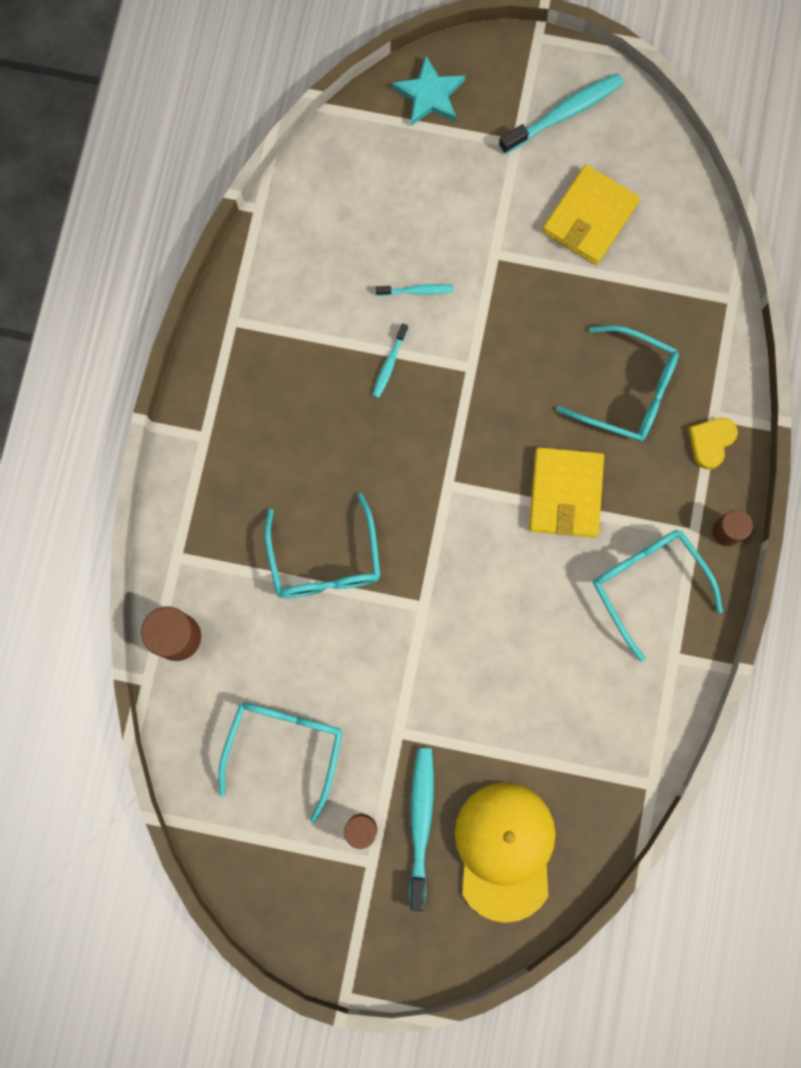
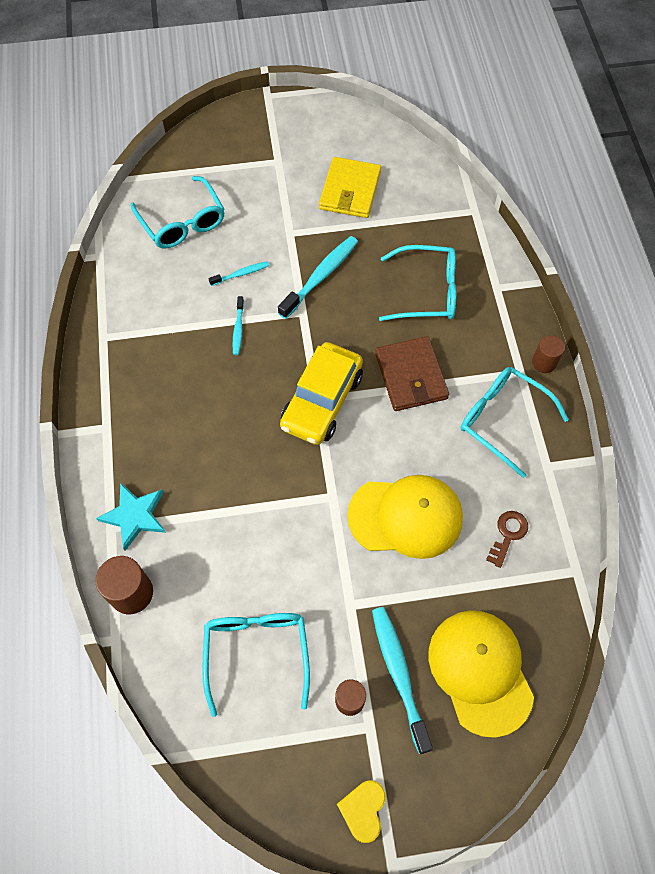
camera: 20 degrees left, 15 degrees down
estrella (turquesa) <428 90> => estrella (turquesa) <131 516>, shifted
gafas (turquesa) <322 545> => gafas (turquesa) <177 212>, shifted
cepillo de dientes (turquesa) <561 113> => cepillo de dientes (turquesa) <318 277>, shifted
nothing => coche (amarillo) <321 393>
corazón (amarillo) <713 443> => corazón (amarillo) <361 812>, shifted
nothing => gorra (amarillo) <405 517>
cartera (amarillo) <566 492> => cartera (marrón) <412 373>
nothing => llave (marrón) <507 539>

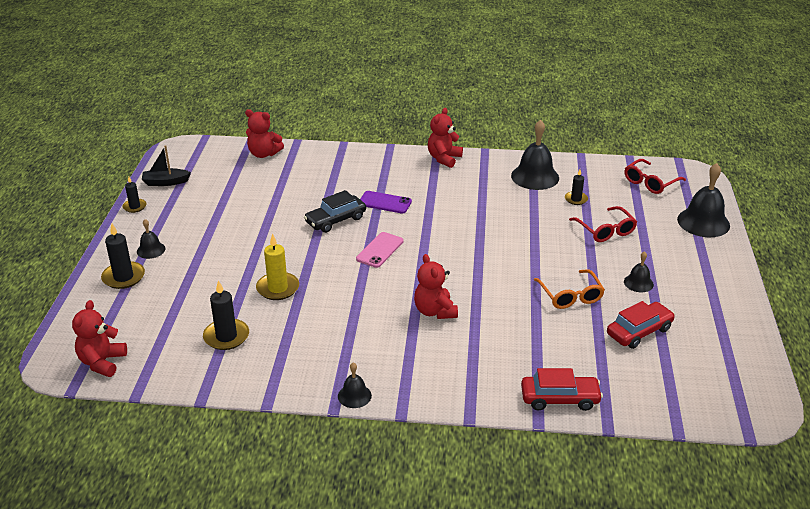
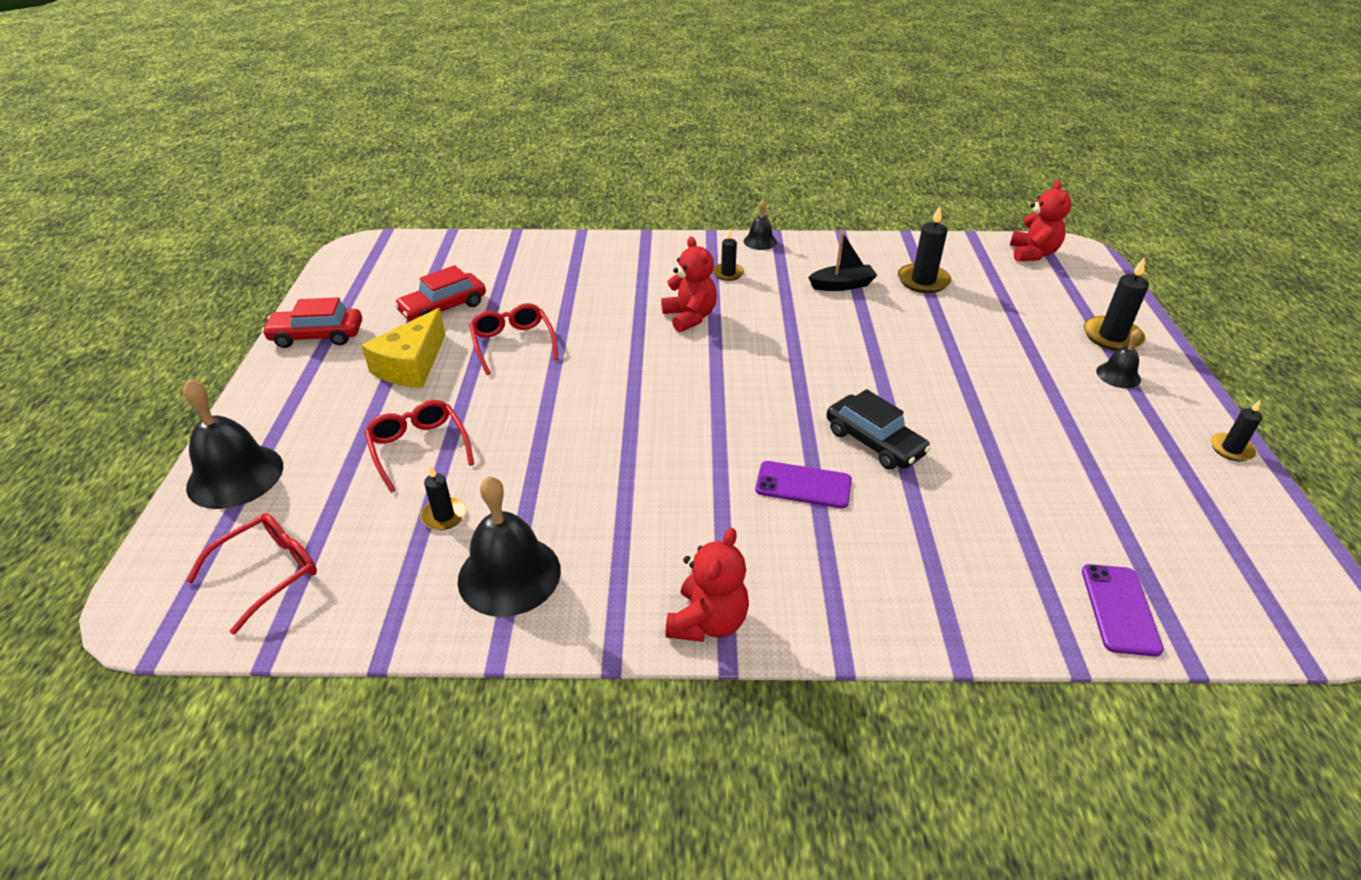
camera: 175 degrees right, 5 degrees up
coche (rojo) <562 389> => coche (rojo) <312 322>, shifted
campana (negro) <639 271> => queso (amarillo) <403 348>
gafas (naranja) <569 289> => gafas (rojo) <514 339>
nothing => vela (negro) <728 255>
barco (negro) <166 165> => barco (negro) <842 261>, shifted
coche (negro) <335 211> => coche (negro) <878 429>, 90 degrees clockwise
osito (rojo) <264 133> => móvil (morado) <1123 610>
vela (amarillo) <277 266> => nothing
móvil (rosa) <380 250> => nothing

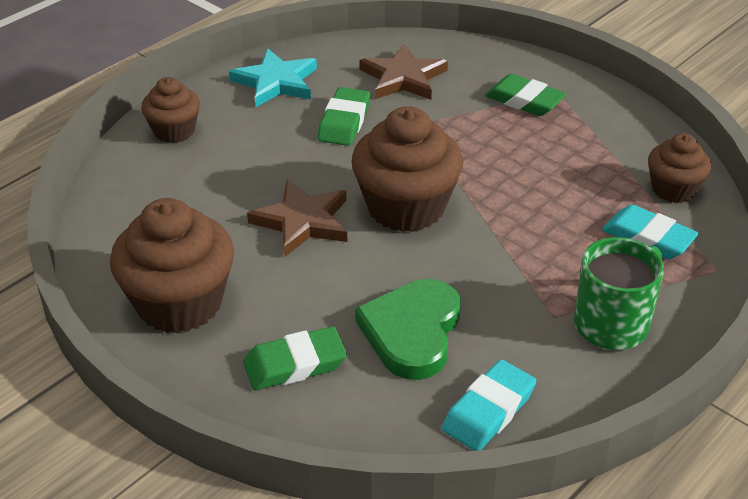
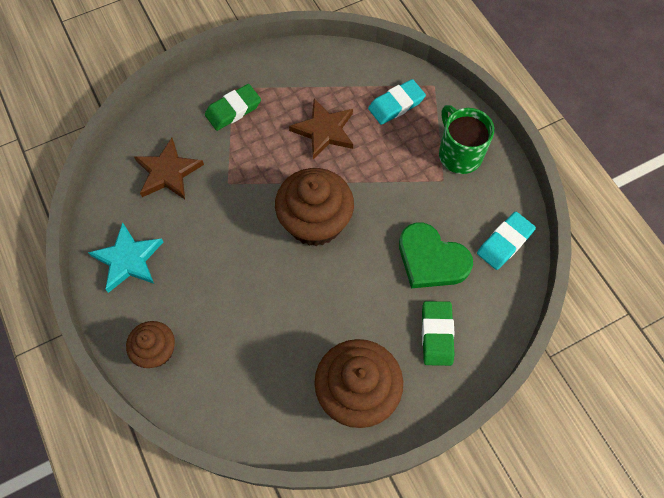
camera: 70 degrees left, 25 degrees up
estrella (marrón) <297 218> => estrella (marrón) <321 129>, shifted
goma de borrar (turquesa) <489 405> => goma de borrar (turquesa) <506 241>, 75 degrees clockwise
goma de borrar (verde) <343 116> => nothing
magdalena (marrón) <679 168> => nothing

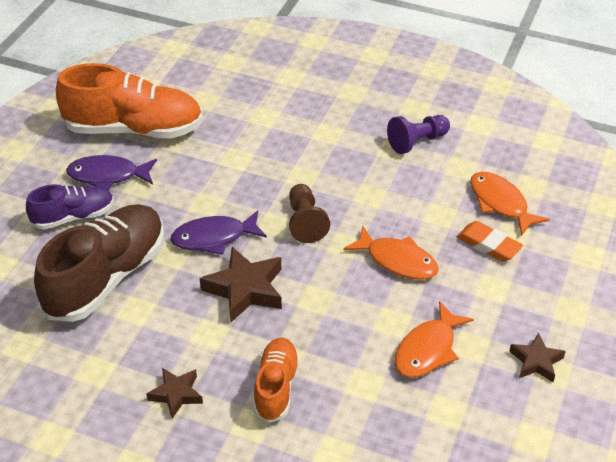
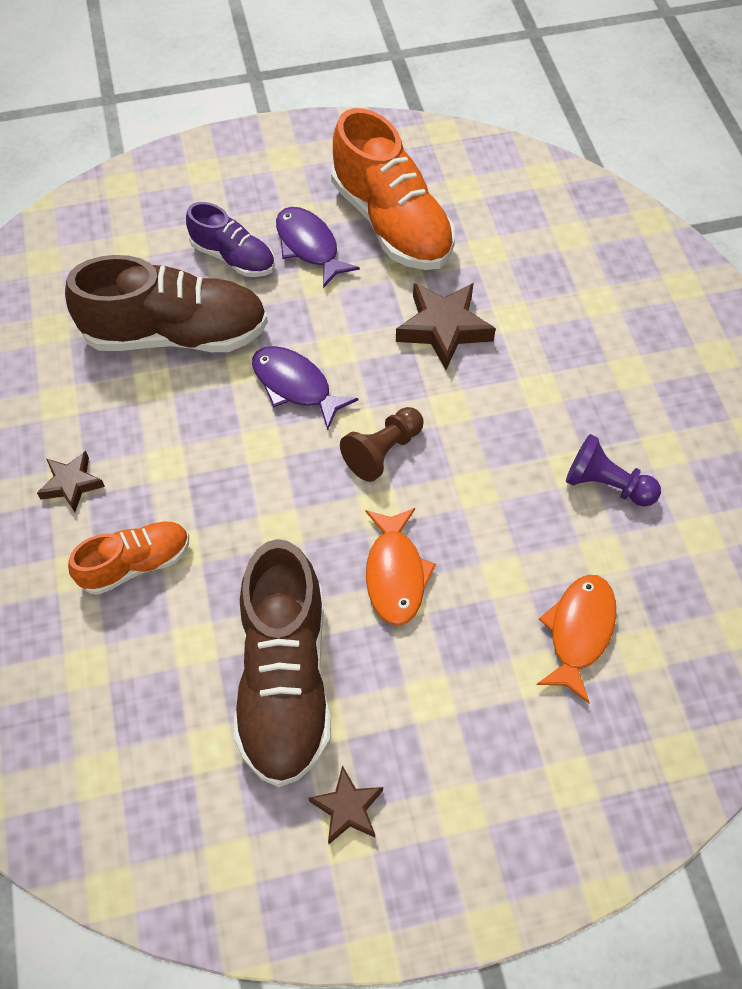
camera: 55 degrees right, 15 degrees up
pez (naranja) <434 339> => zapato (marrón) <282 663>
estrella (marrón) <241 285> => estrella (marrón) <446 326>, shifted
goma de borrar (naranja) <490 241> => nothing

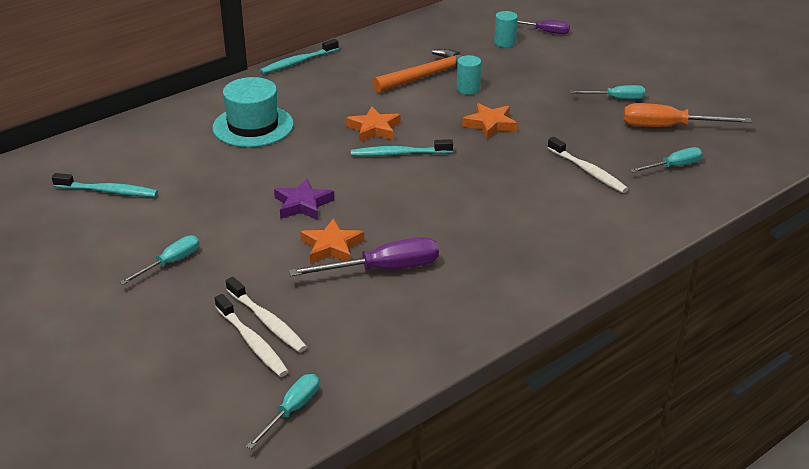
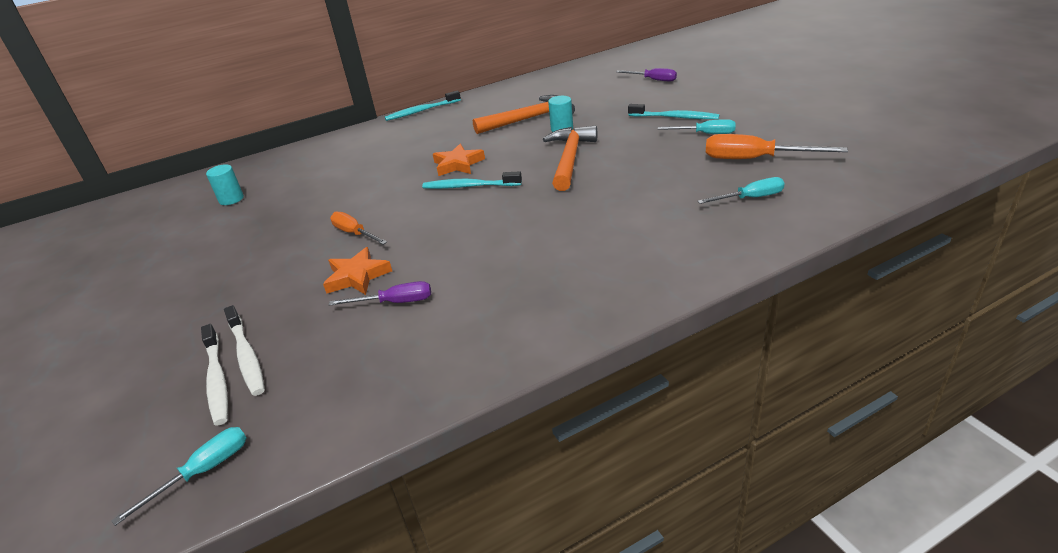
camera: 15 degrees right, 0 degrees up
cilindro (turquesa) <506 29> => cilindro (turquesa) <225 184>, shifted
destornillador (morado) <364 257> => destornillador (morado) <380 293>, x0.62
estrella (morado) <304 199> => destornillador (naranja) <358 228>
estrella (naranja) <489 121> => martillo (naranja) <570 158>
cepillo de dientes (turquesa) <105 185> => cepillo de dientes (turquesa) <673 111>, shifted
destornillador (turquesa) <159 260> => nothing
sombrero (turquesa) <253 112> => nothing
cepillo de dientes (blanco) <587 165> => nothing

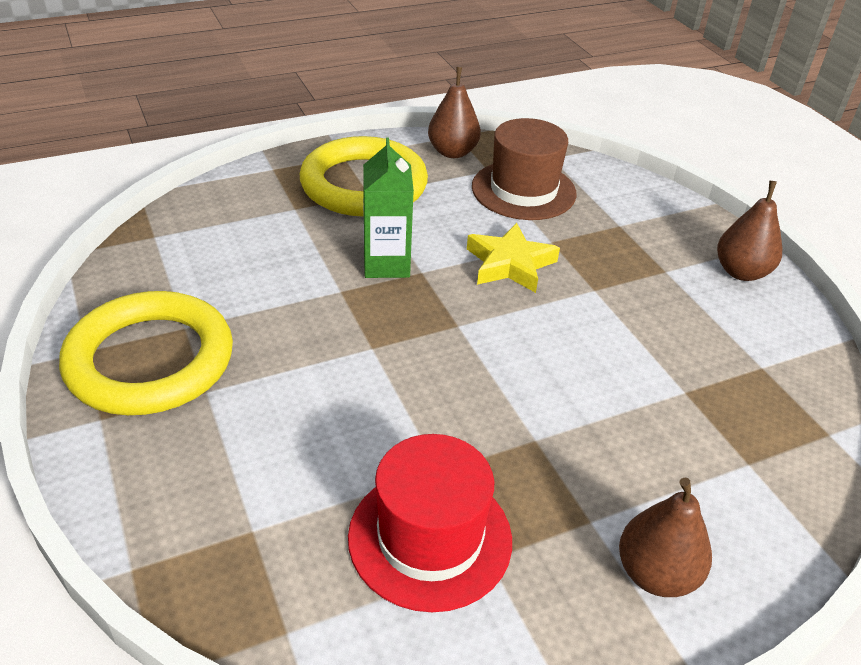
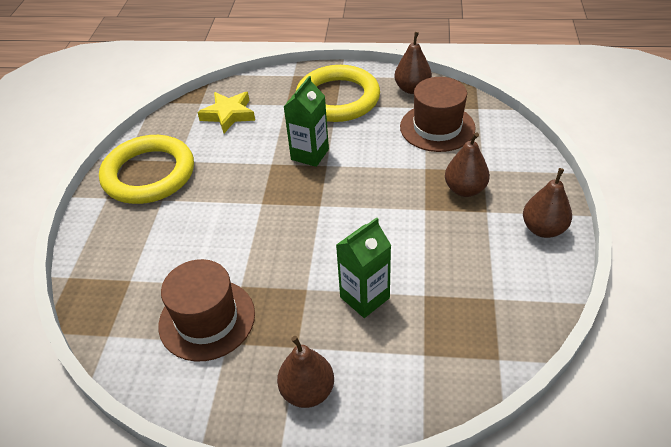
camera: 35 degrees right, 5 degrees up
sombrero (rojo) <430 523> => sombrero (marrón) <206 310>
estrella (amarillo) <513 258> => estrella (amarillo) <226 112>, shifted
nothing => cartón de leche (verde) <363 267>
nothing => pera (marrón) <467 164>

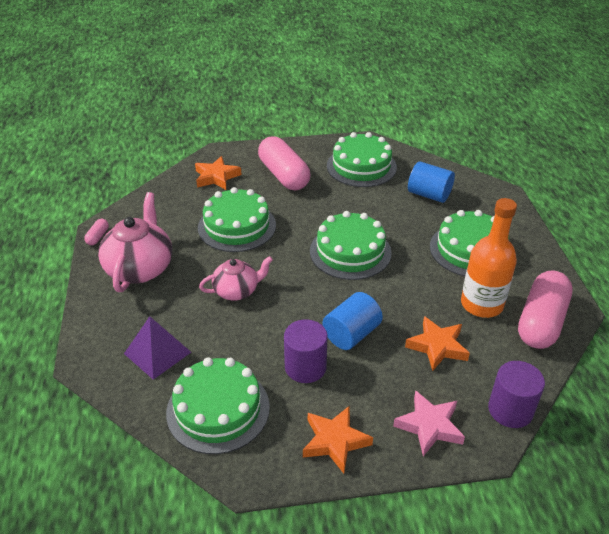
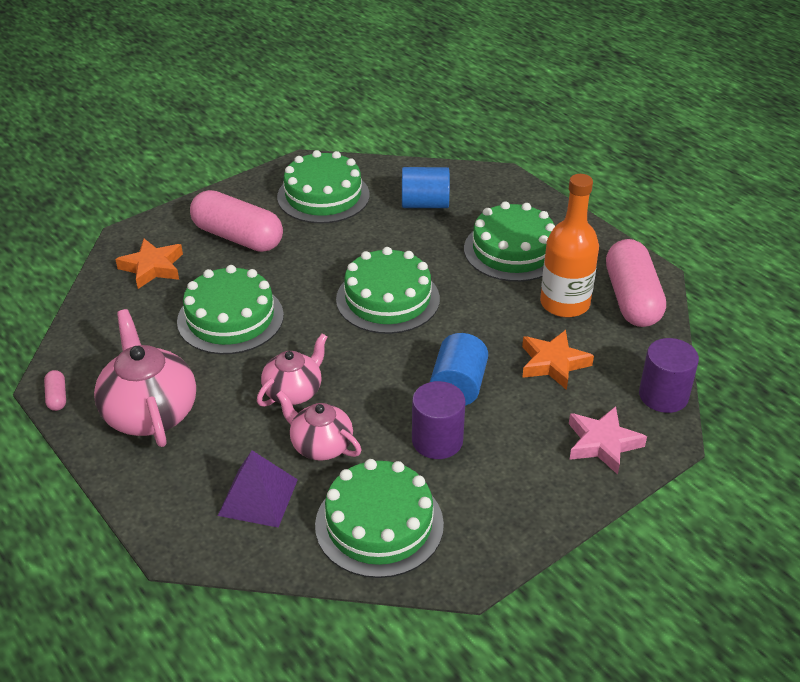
camera: 30 degrees left, 0 degrees up
nothing => tetera (rosa) <319 425>
estrella (naranja) <338 439> => nothing

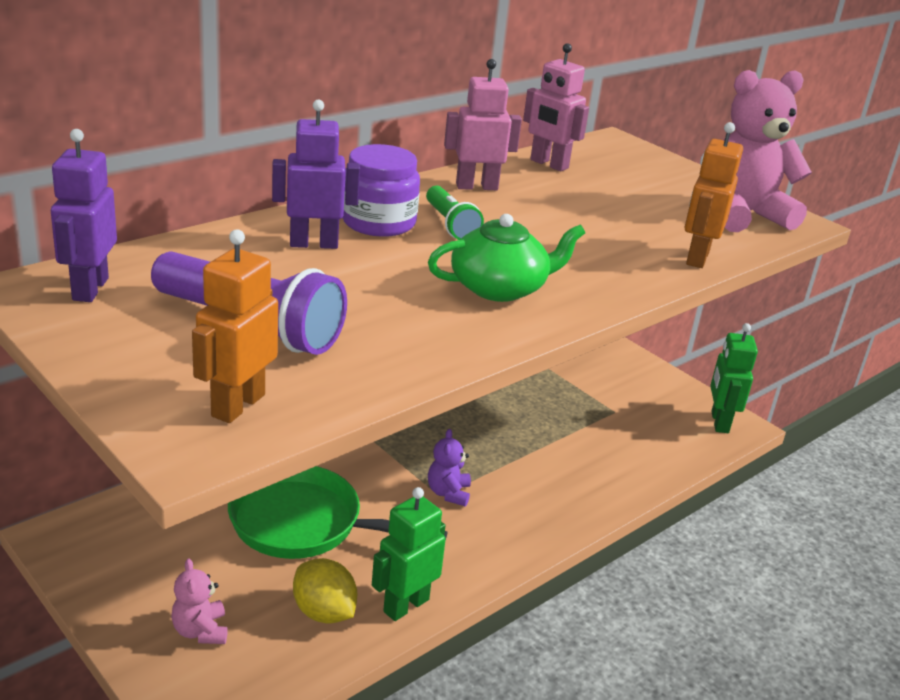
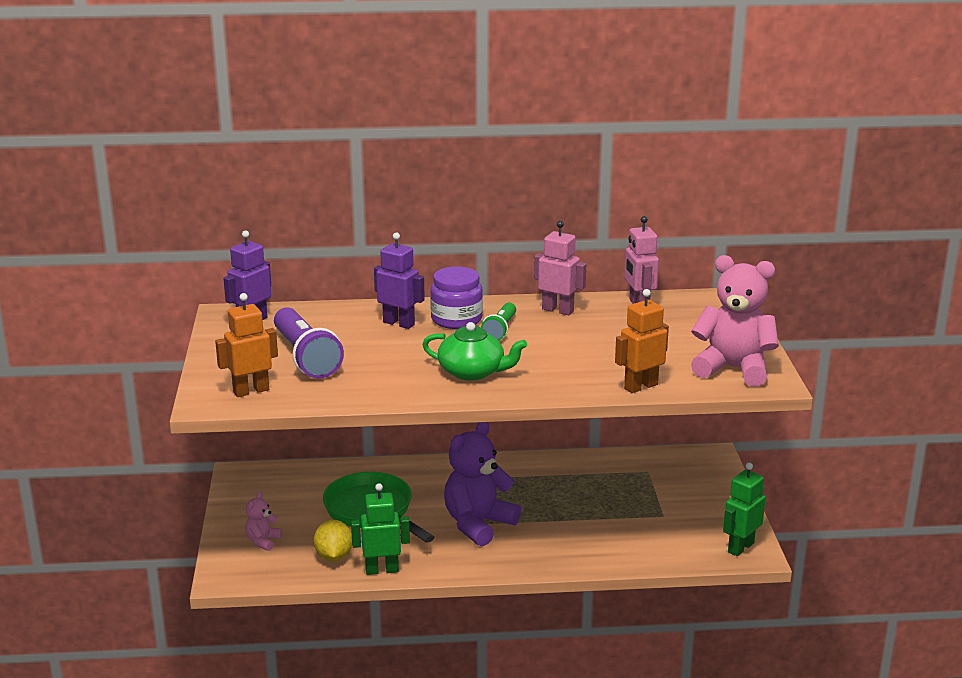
camera: 40 degrees right, 5 degrees down
osito (morado) <449 467> => osito (morado) <482 484>, x2.11

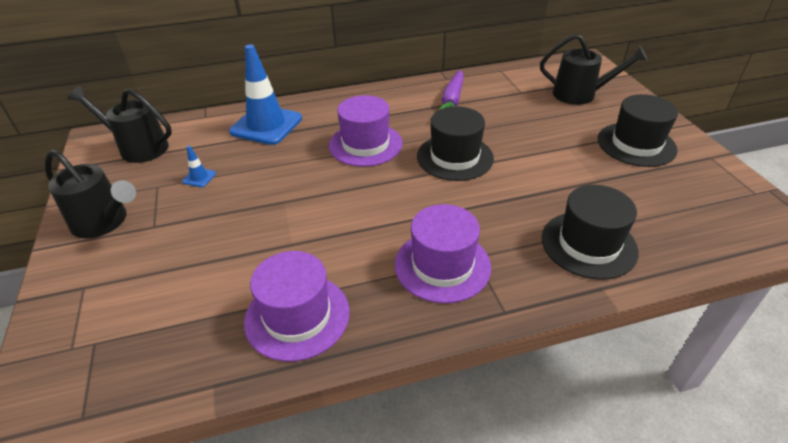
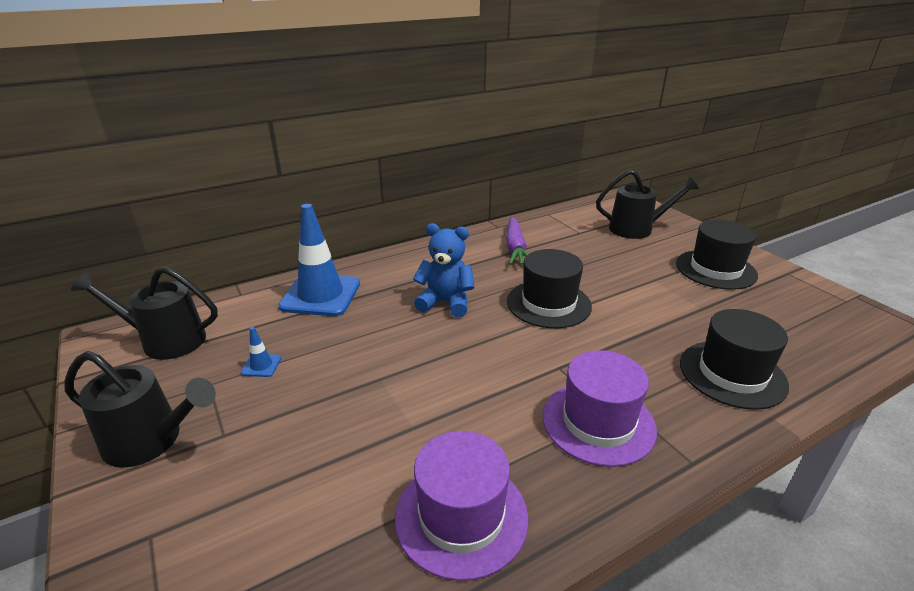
camera: 15 degrees left, 10 degrees down
sombrero (morado) <366 131> => osito (azul) <444 270>

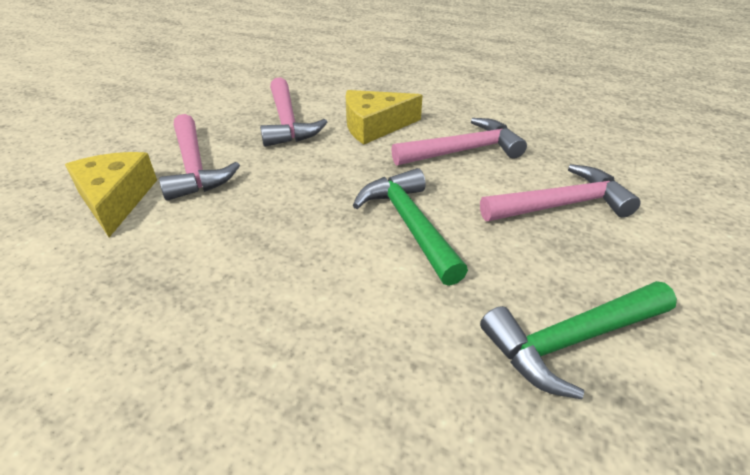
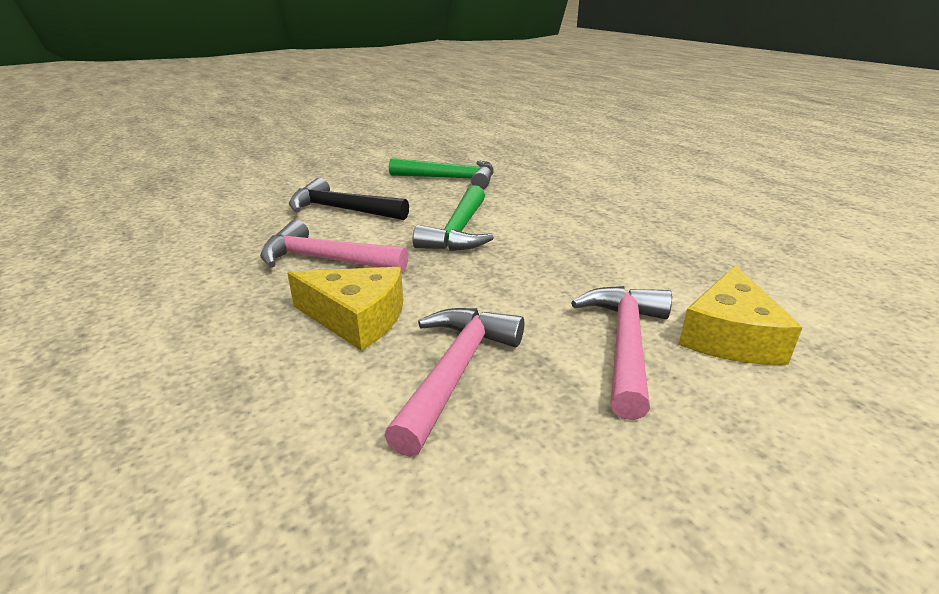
camera: 145 degrees left, 10 degrees down
martillo (rosa) <560 192> => martillo (negro) <349 199>

